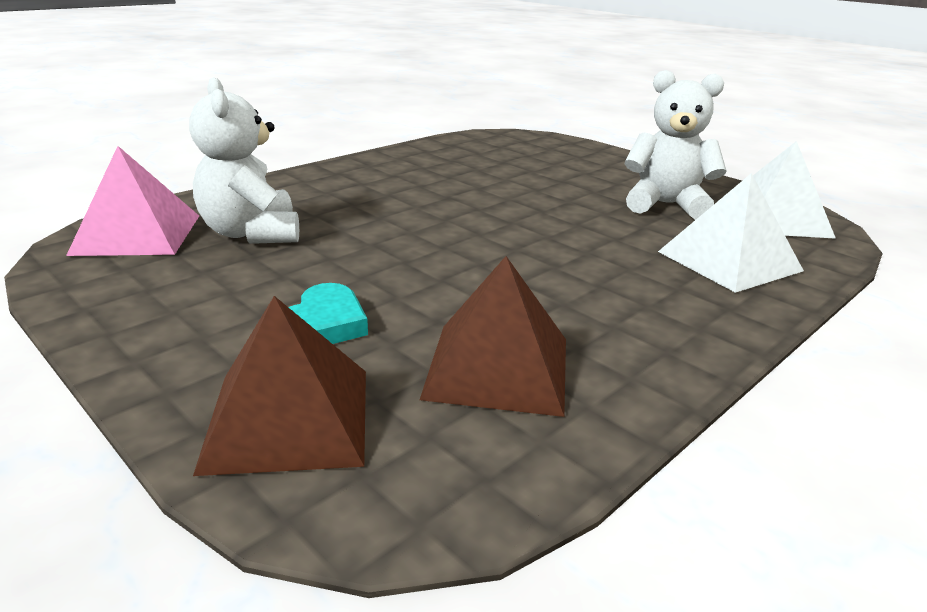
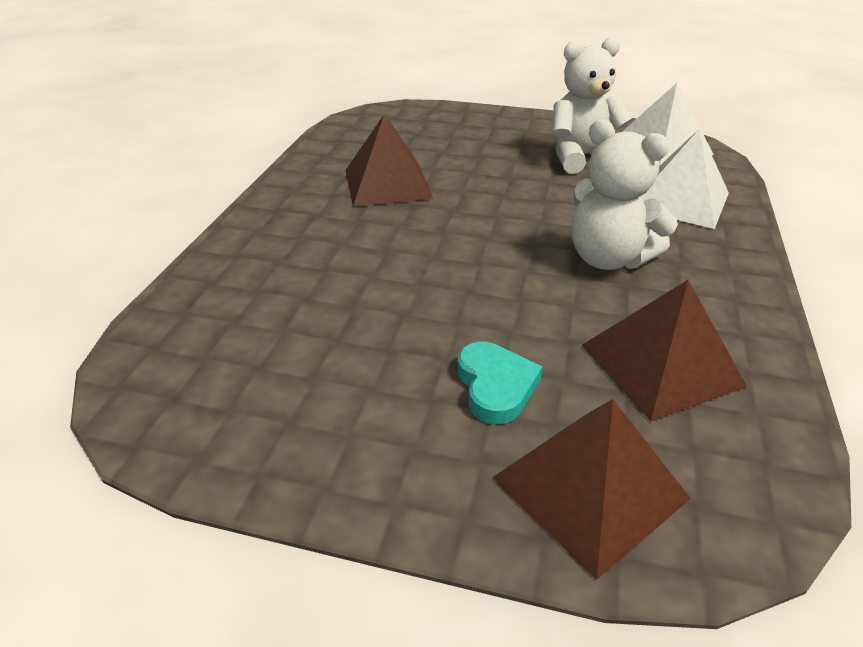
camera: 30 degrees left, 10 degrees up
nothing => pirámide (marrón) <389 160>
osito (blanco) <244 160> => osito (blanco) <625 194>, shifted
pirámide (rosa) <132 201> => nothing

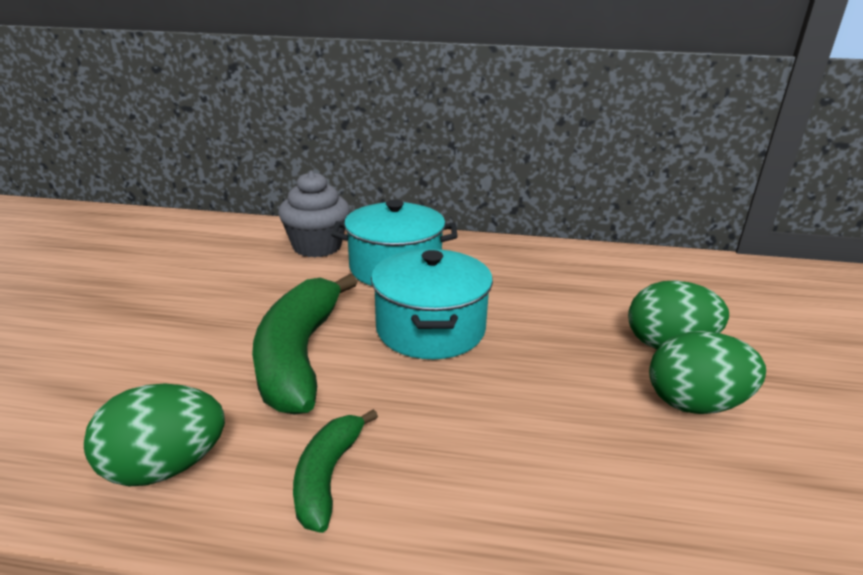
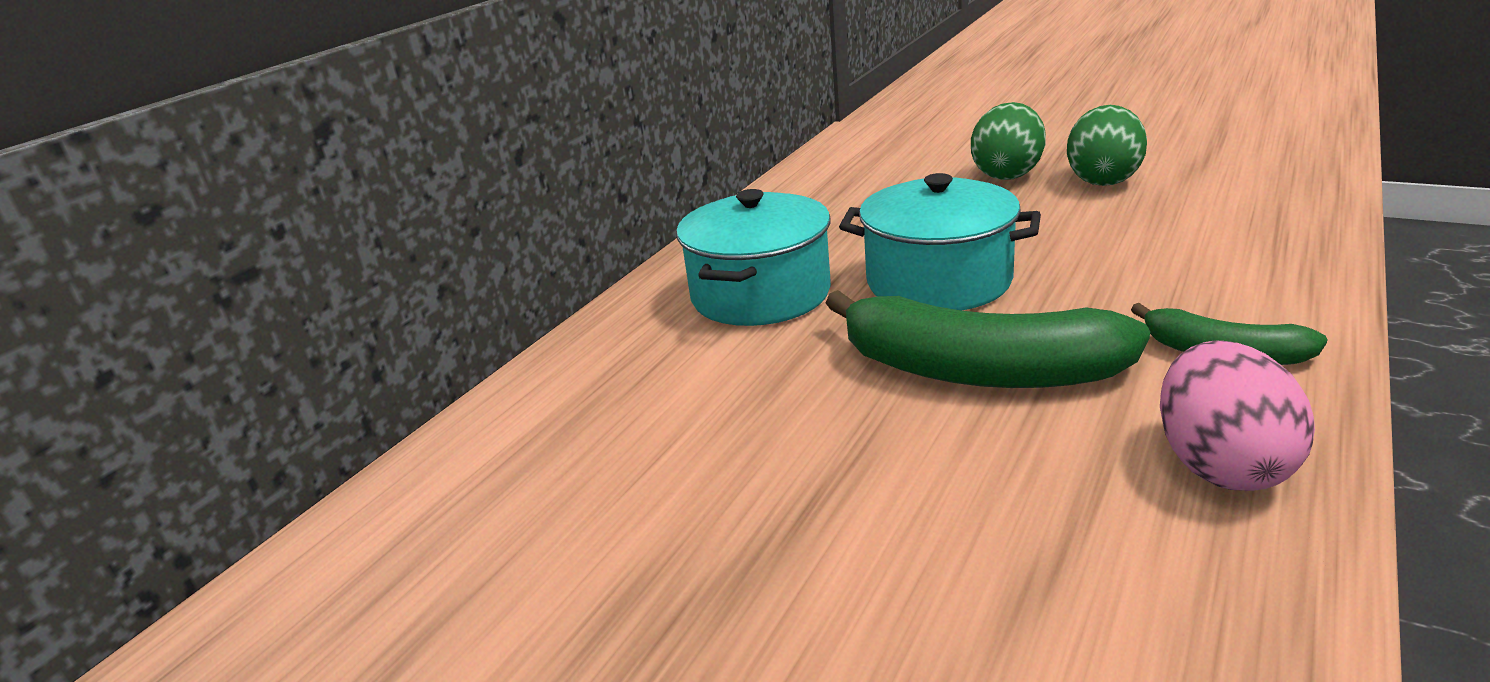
camera: 65 degrees left, 0 degrees up
huevo (verde) <154 435> => huevo (rosa) <1237 415>
magdalena (gris) <314 214> => nothing

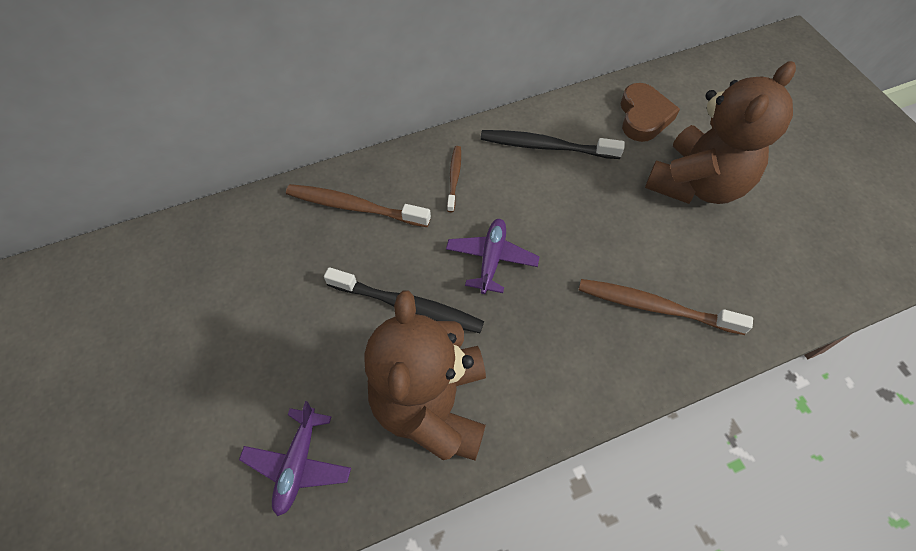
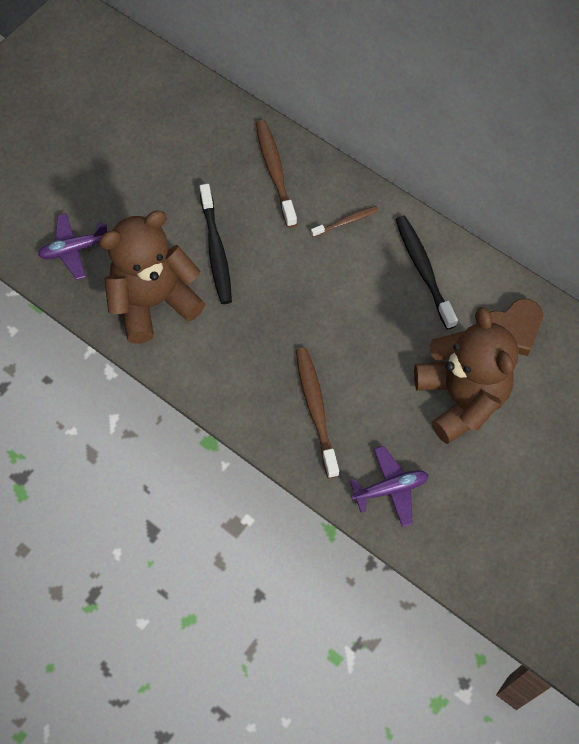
camera: 60 degrees right, 5 degrees up
avión (morado) <492 256> => avión (morado) <389 486>, shifted
osito (marrón) <720 132> => osito (marrón) <466 375>, 120 degrees counterclockwise

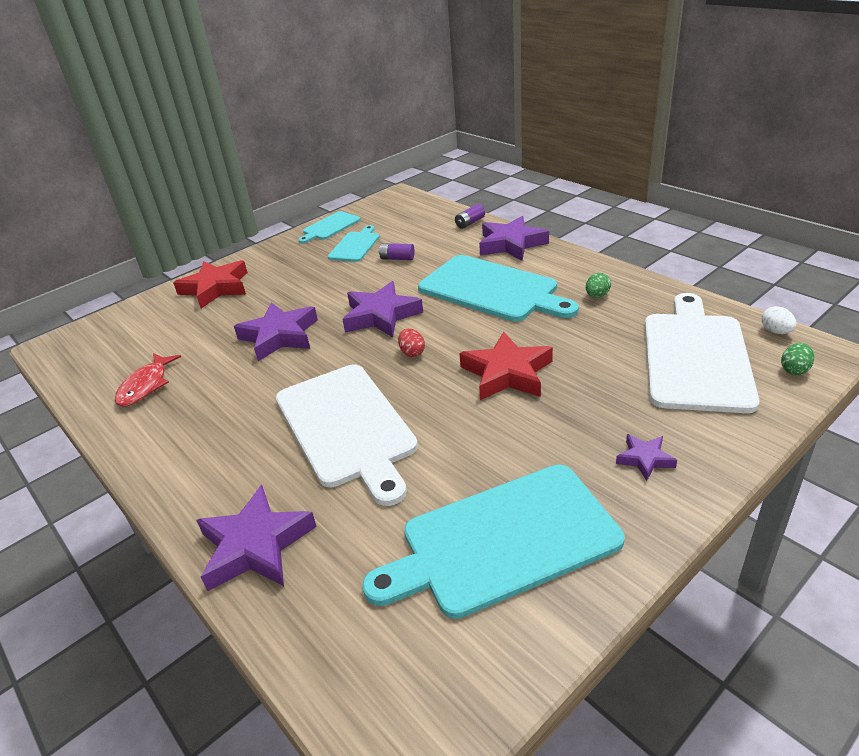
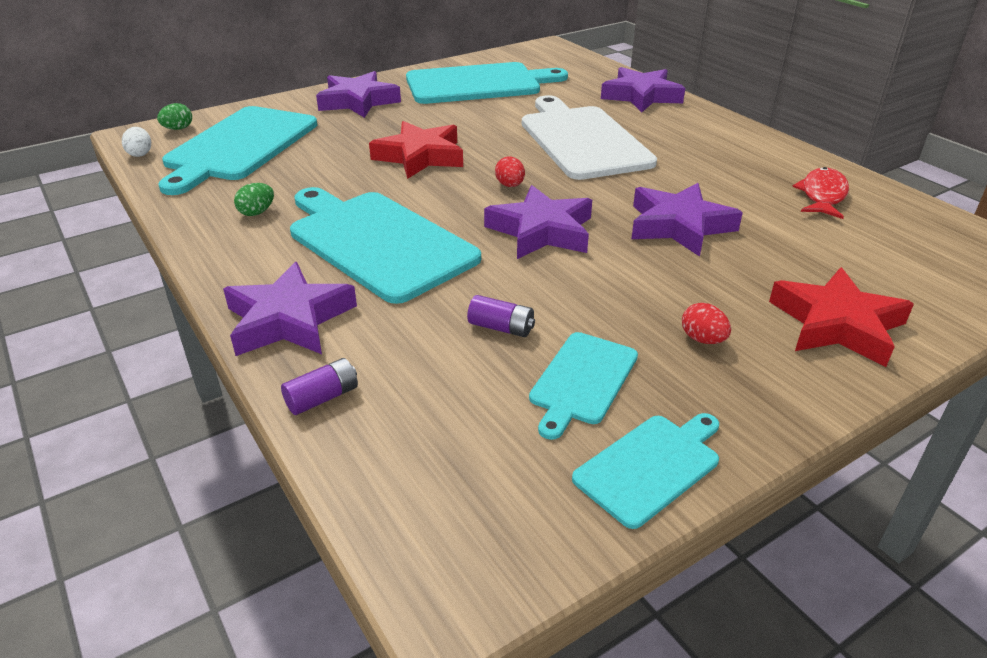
camera: 175 degrees left, 0 degrees up
tabla de cortar (blanco) <702 353> => tabla de cortar (turquesa) <237 150>
estrella (morado) <646 457> => estrella (morado) <358 94>, x1.95
nothing => huevo (rojo) <706 323>

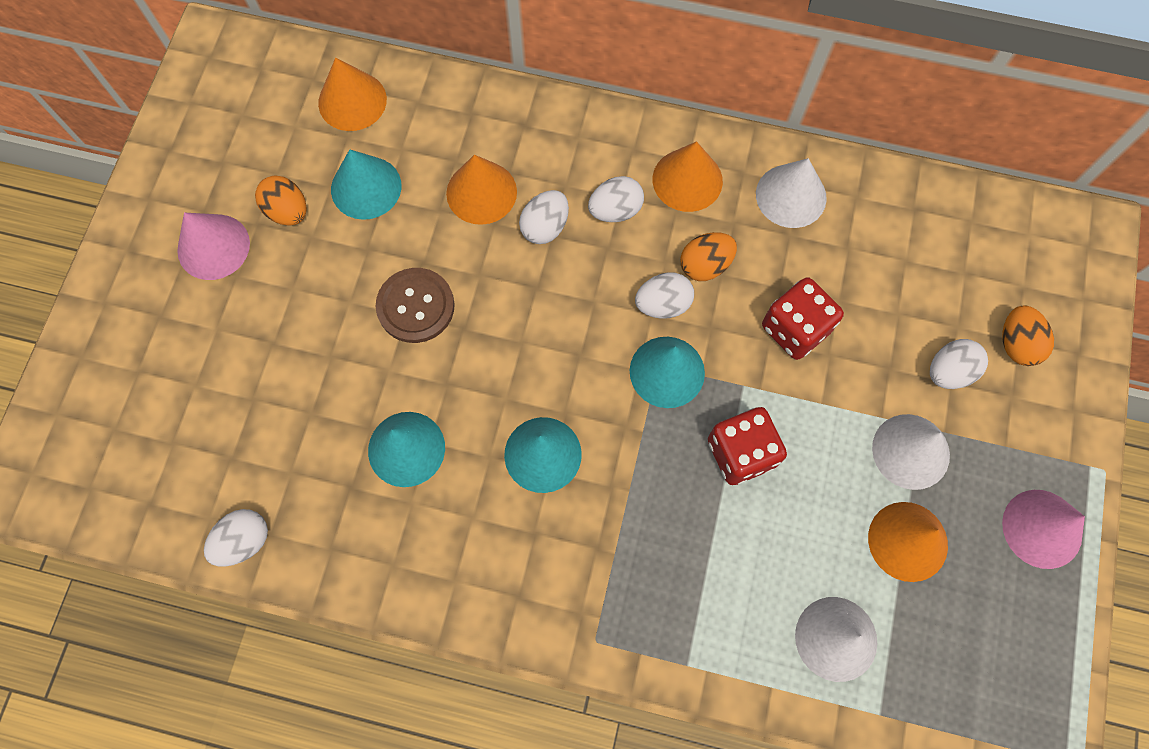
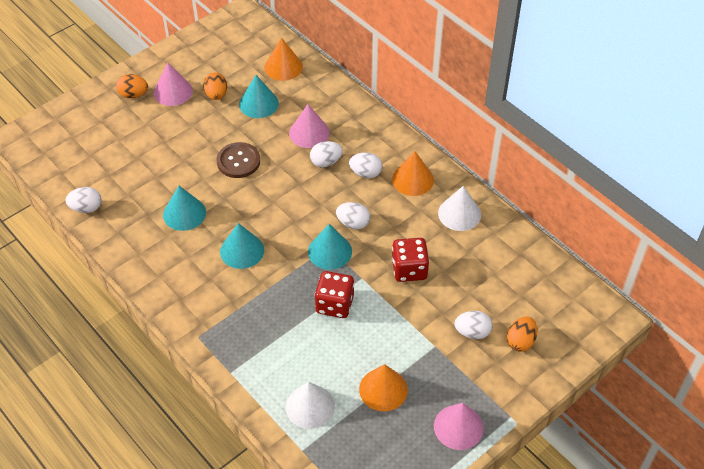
camera: 35 degrees right, 20 degrees down
huevo (naranja) <708 256> => huevo (naranja) <132 86>, shifted
cono (naranja) <481 190> => cono (rosa) <309 126>
cono (blanco) <911 452> => nothing

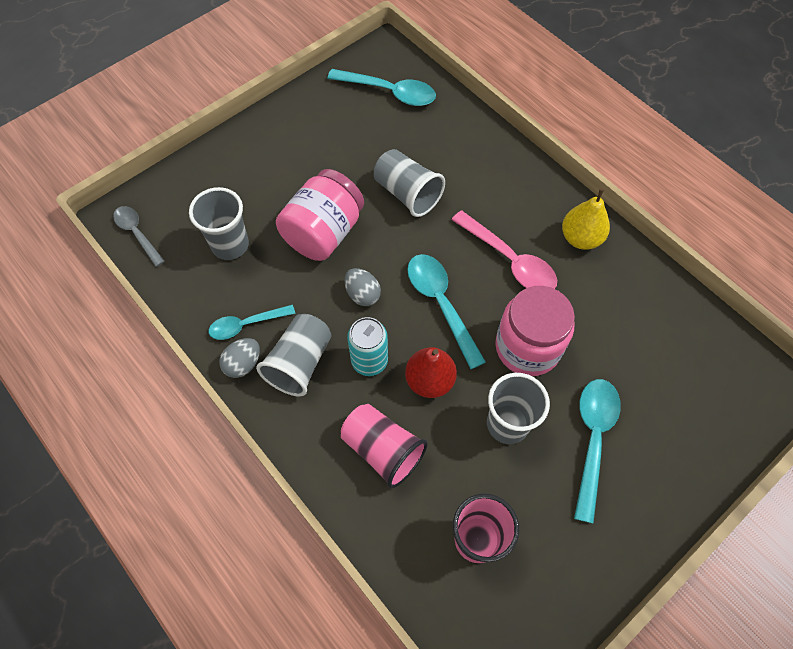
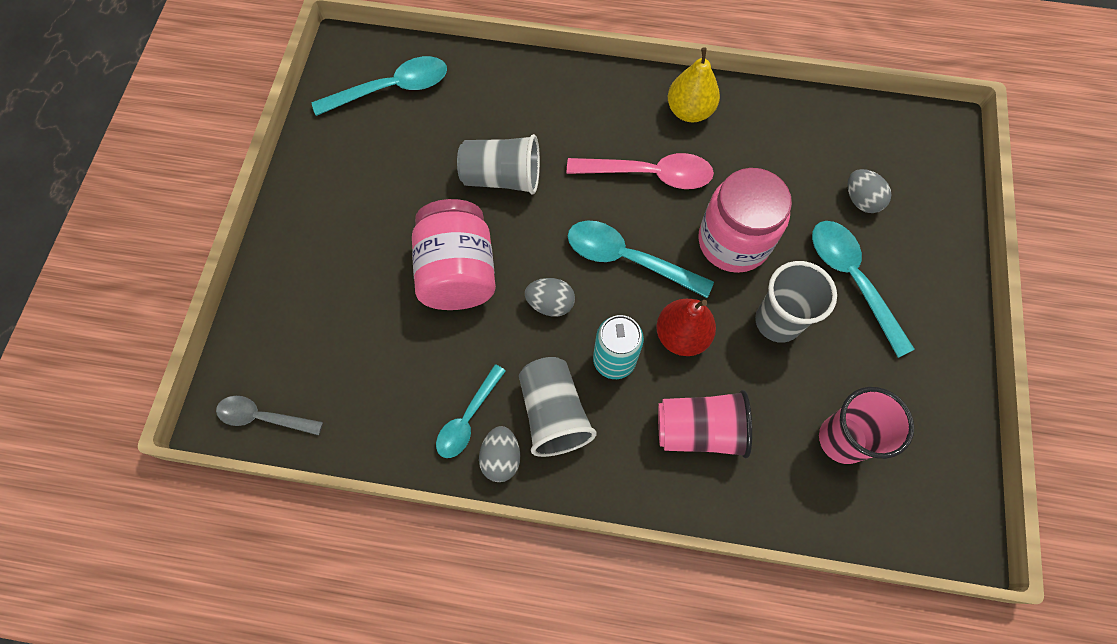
camera: 40 degrees left, 5 degrees up
nothing => huevo (gris) <869 191>
vaso (gris) <219 223> => nothing

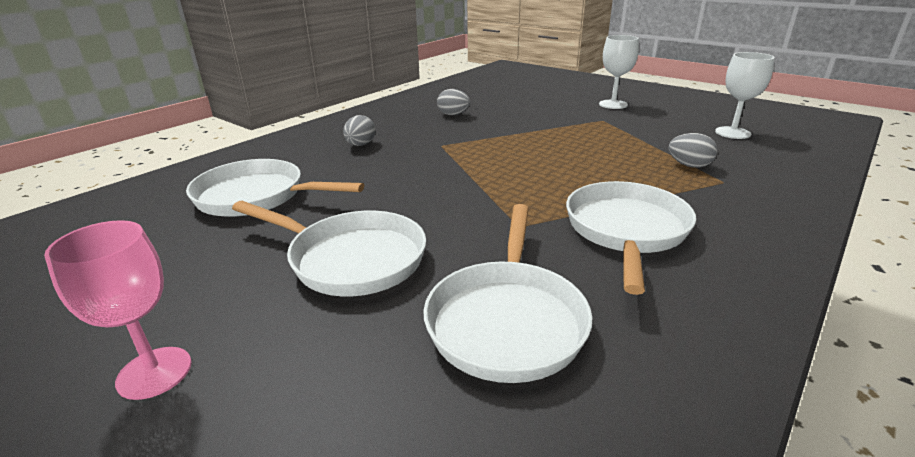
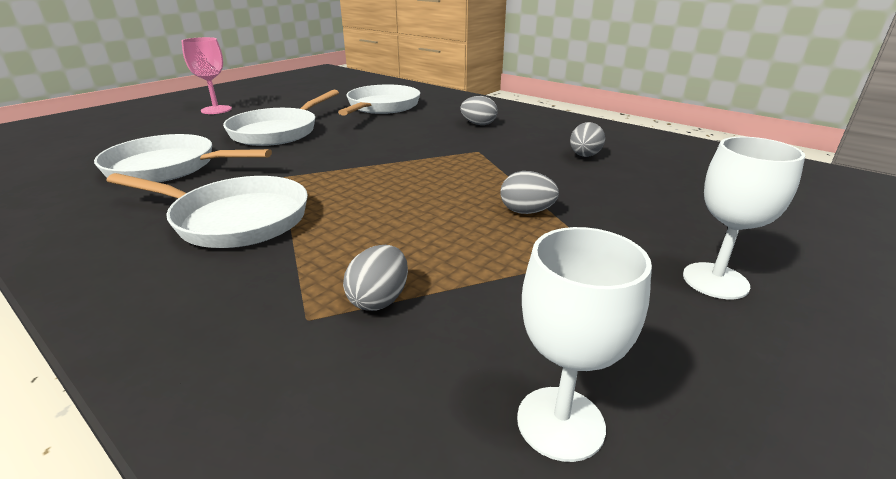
camera: 90 degrees right, 0 degrees up
nothing => huevo (gris) <529 192>

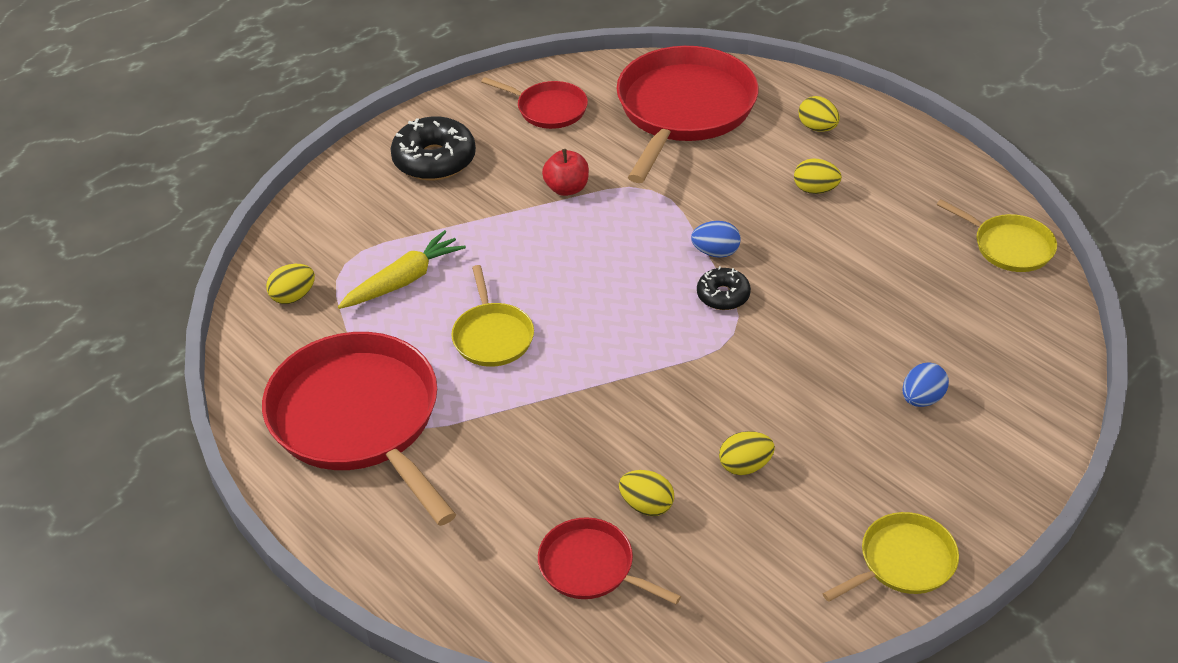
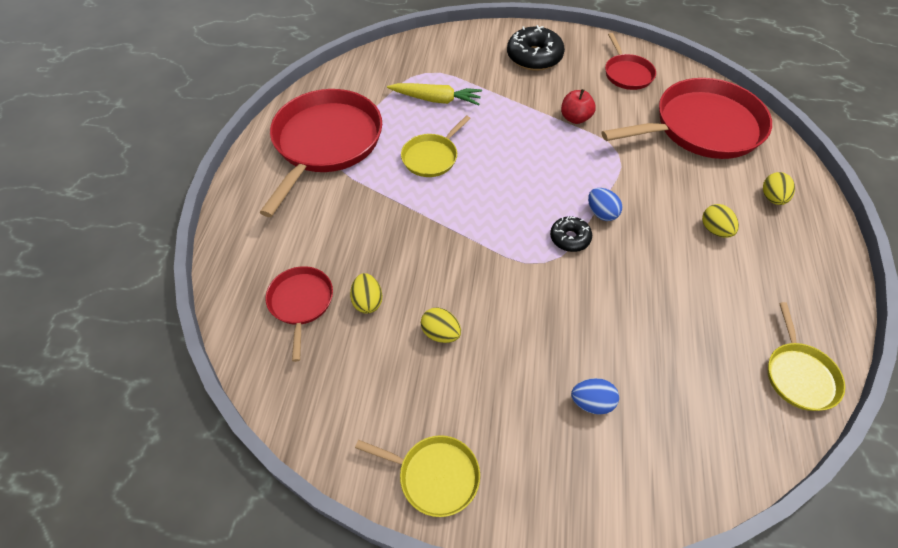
camera: 50 degrees right, 10 degrees up
huevo (amarillo) <290 284> => nothing

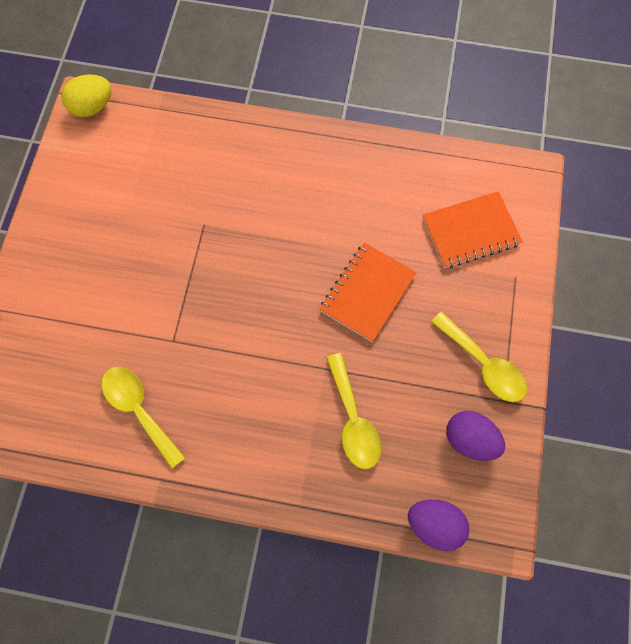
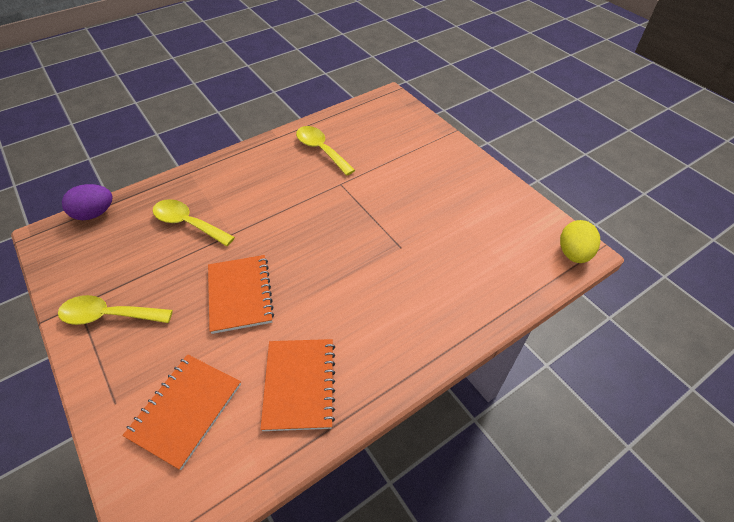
camera: 135 degrees right, 20 degrees down
nothing => cuaderno (naranja) <297 385>
cuchara (amarillo) <143 417> => cuchara (amarillo) <325 151>, 135 degrees counterclockwise
huevo (morado) <475 436> => nothing

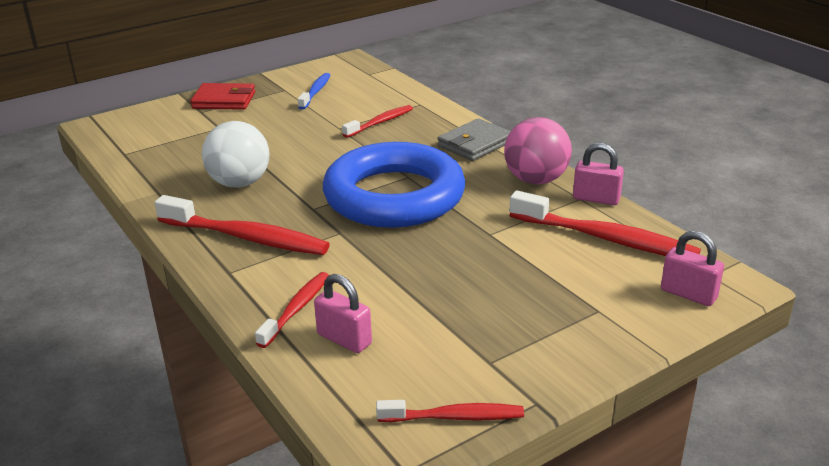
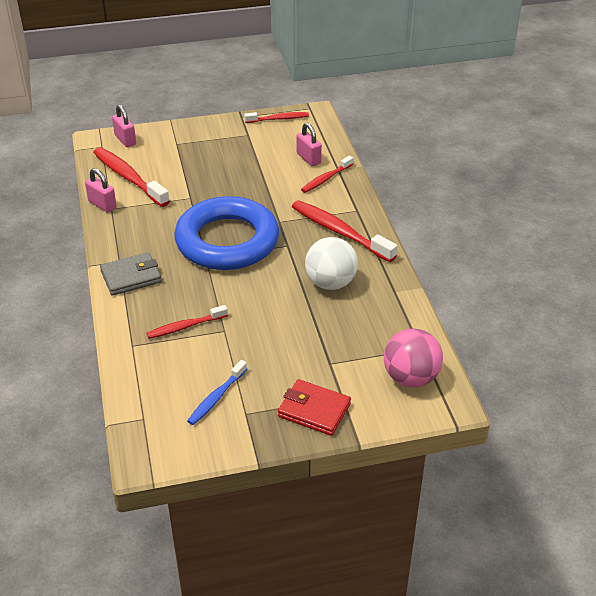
camera: 160 degrees left, 10 degrees up
cepillo de dientes (rojo) <450 411> => cepillo de dientes (rojo) <276 117>, 150 degrees clockwise
pelota (rosa) <538 150> => pelota (rosa) <413 357>, shifted

